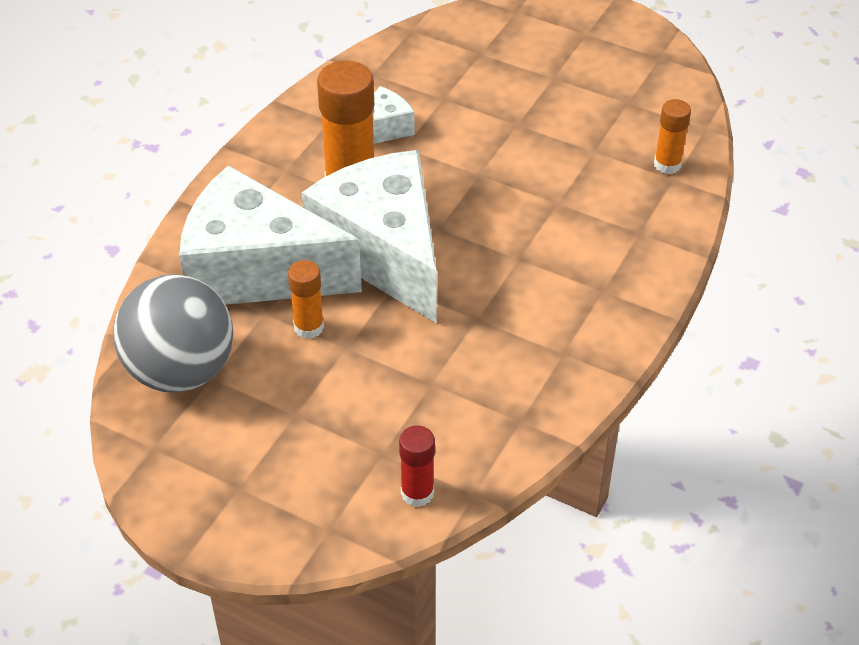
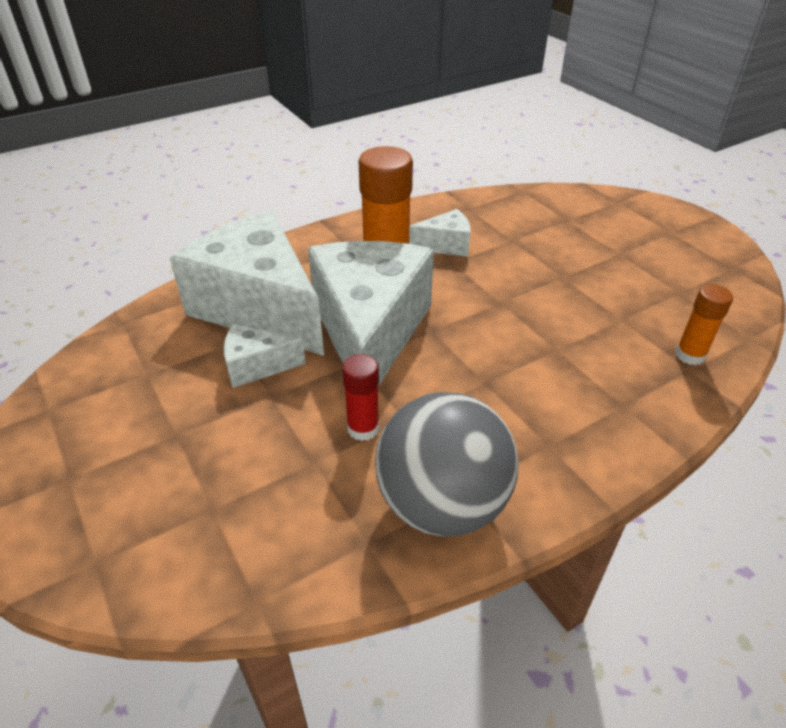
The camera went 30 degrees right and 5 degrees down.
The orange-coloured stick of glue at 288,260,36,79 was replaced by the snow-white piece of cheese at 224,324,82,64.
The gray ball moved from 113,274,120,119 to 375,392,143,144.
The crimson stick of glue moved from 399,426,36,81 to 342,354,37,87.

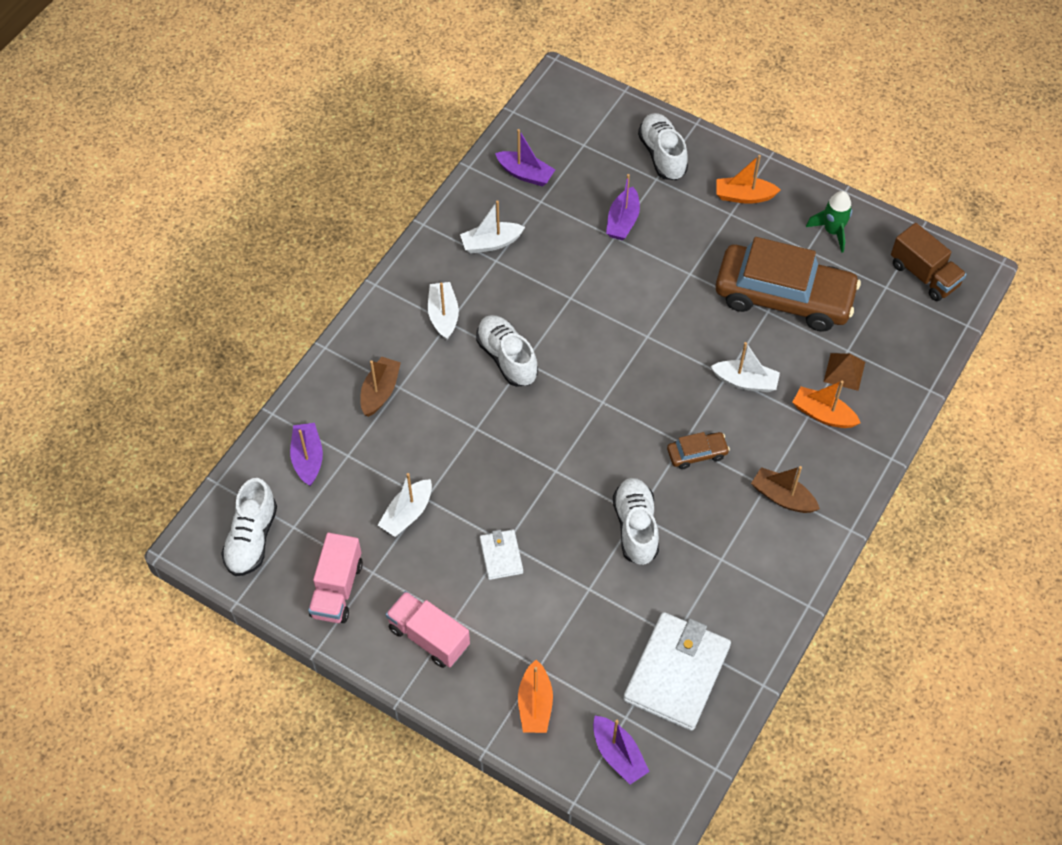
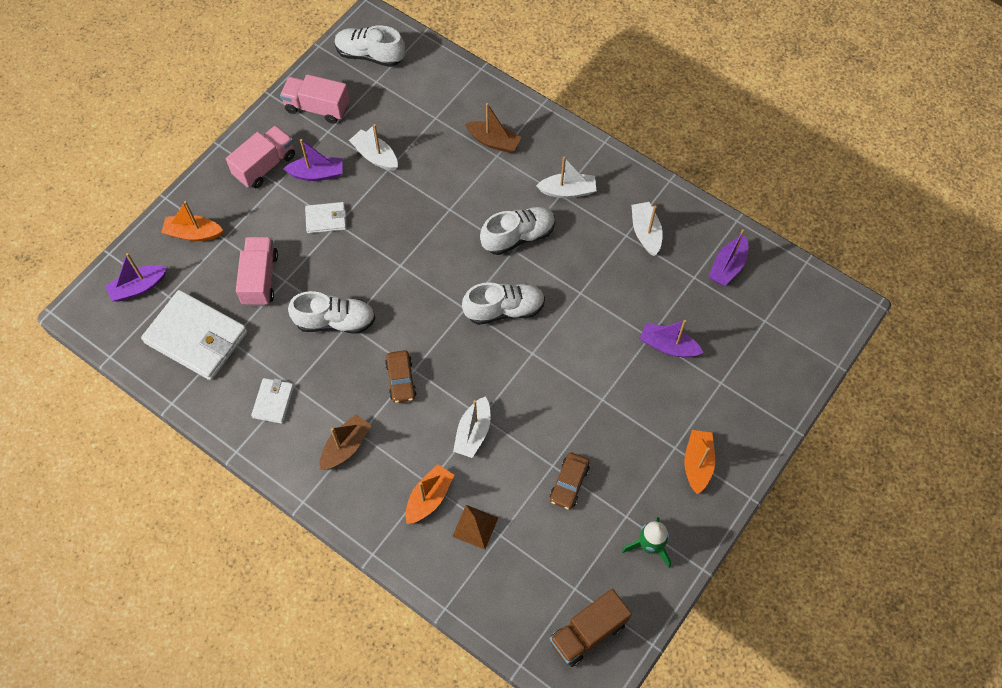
The camera went 95 degrees right and 5 degrees up.
The snow-white lace-up shoe moved from 638,113,50,67 to 462,282,83,43.
The brown car at 715,237,146,95 changed to 0.41 times the size.
The violet sailboat moved from 290,423,33,63 to 283,139,60,42.
The pink truck at 236,237,42,69 appeared.
The snow-white wallet at 251,378,43,46 appeared.

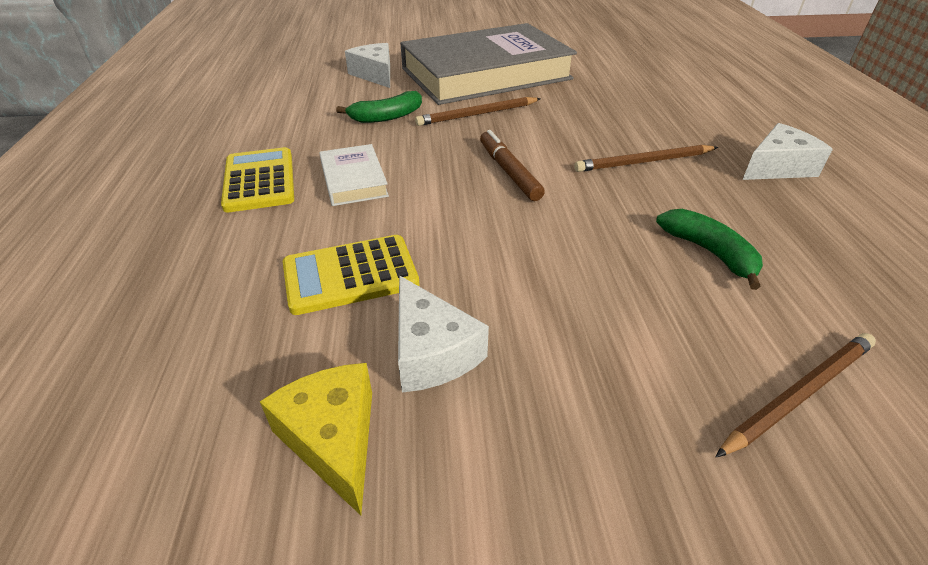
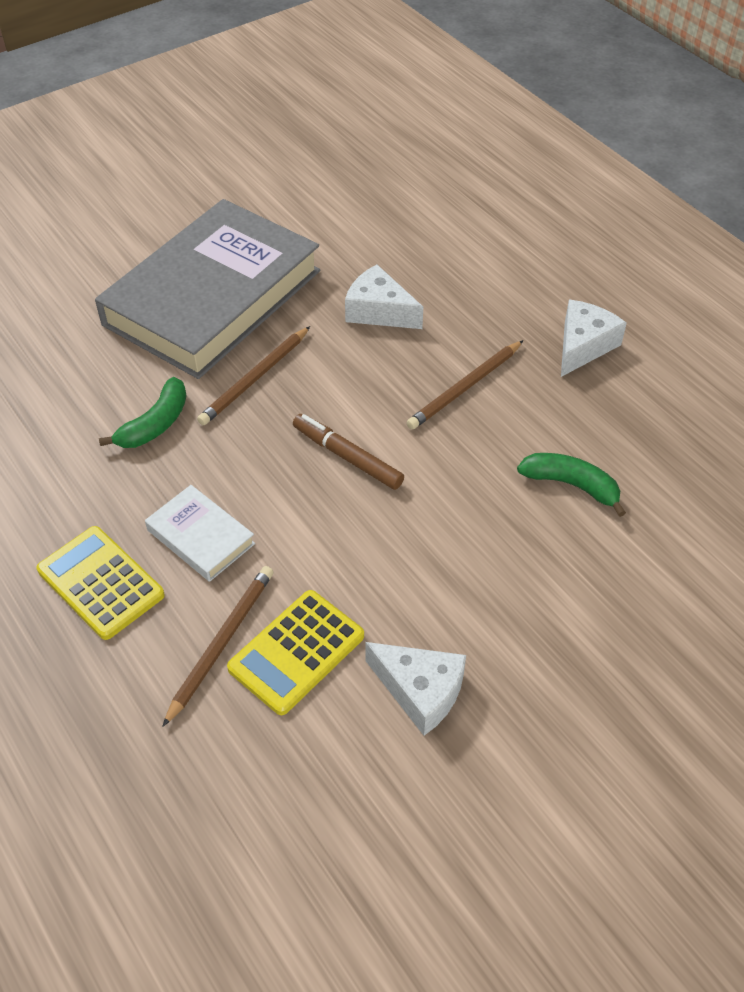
The camera went 30 degrees left and 10 degrees up.
The snow-white piece of cheese moved from 345,43,45,45 to 345,265,78,64.
The brown lead pencil moved from 716,333,160,124 to 162,566,111,161.
The yellow piece of cheese at 260,363,112,152 disappeared.

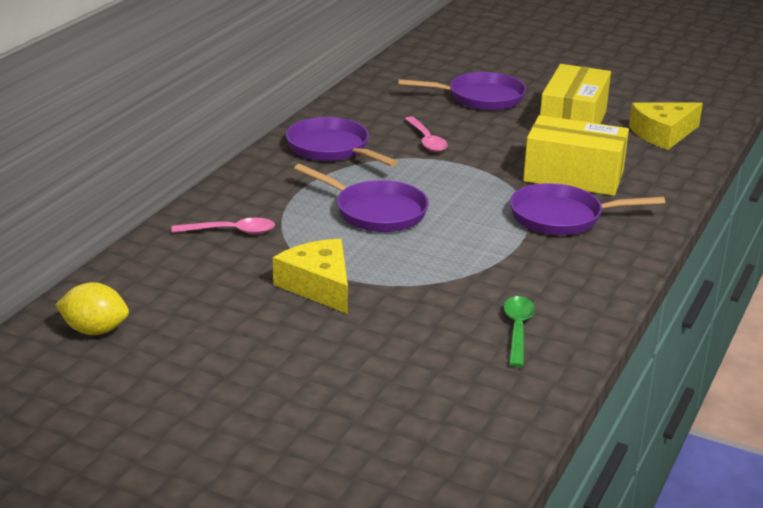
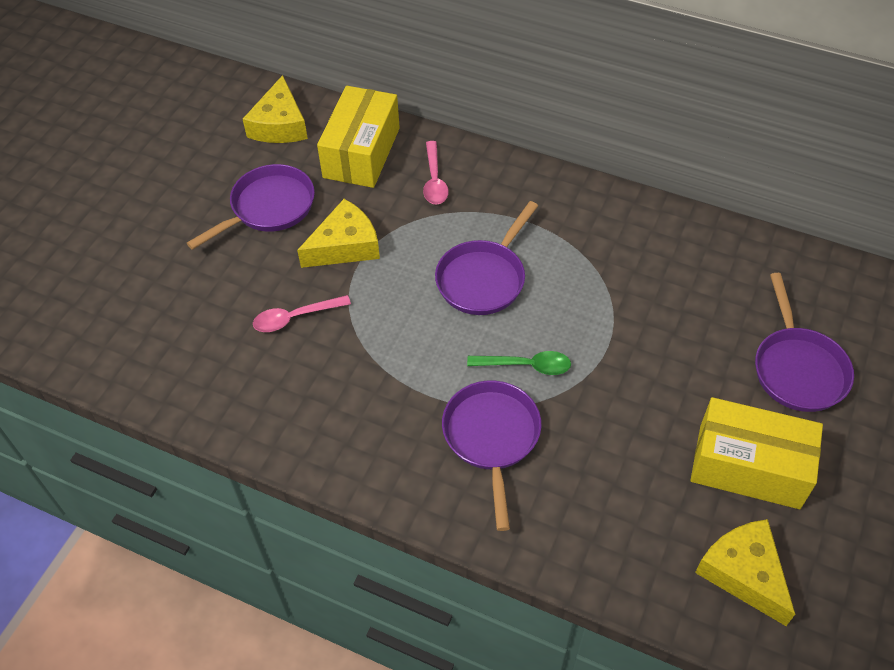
The camera went 90 degrees right and 25 degrees up.
The yellow box moved from 523,115,106,81 to 317,86,83,102.
The pink spoon moved from 405,116,43,36 to 253,295,98,37.
The violet pan moved from 286,117,112,49 to 187,164,128,86.
The yellow toy lemon at 55,282,74,53 was replaced by the yellow piece of cheese at 243,75,65,68.
The leaf-green spoon moved from 503,296,32,71 to 467,351,104,24.

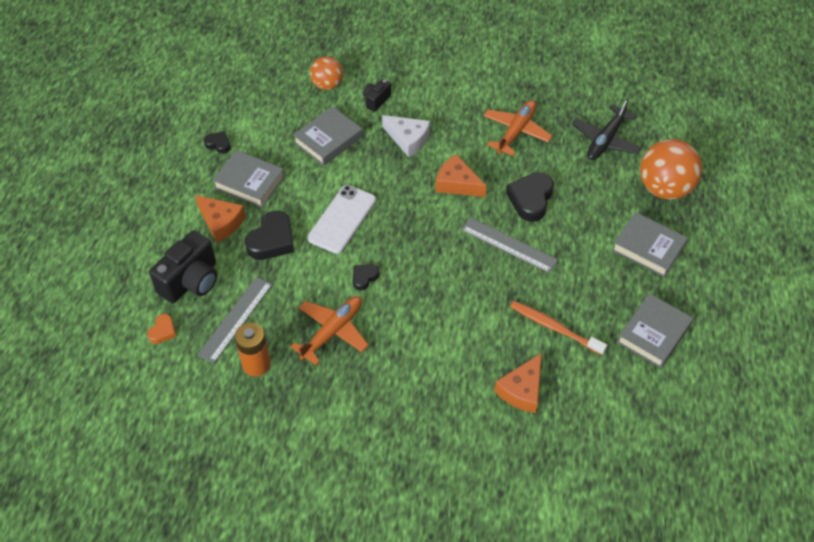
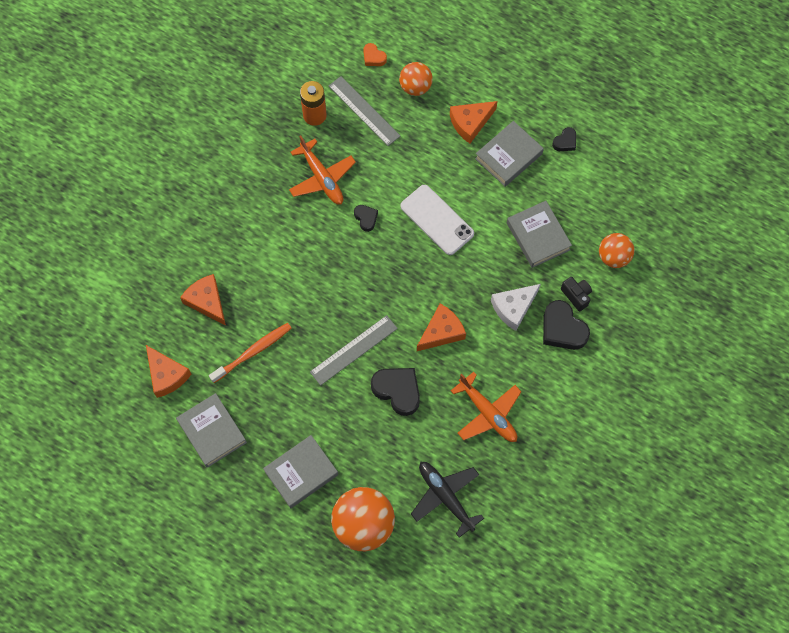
The camera went 110 degrees right and 15 degrees up.
The ebony heart moved from 245,211,49,49 to 543,300,47,50.
The ebony camera at 149,230,69,73 was replaced by the orange-coloured ball at 399,62,34,34.
The orange-coloured piece of cheese at 146,345,45,53 appeared.

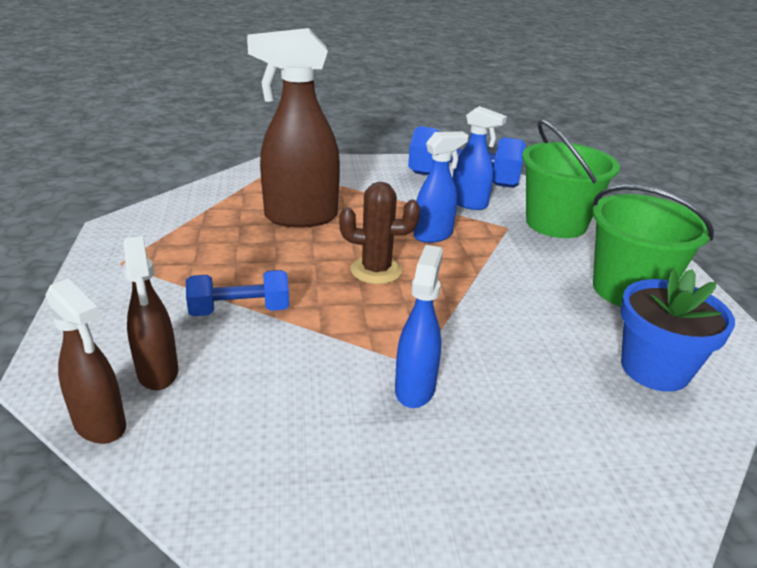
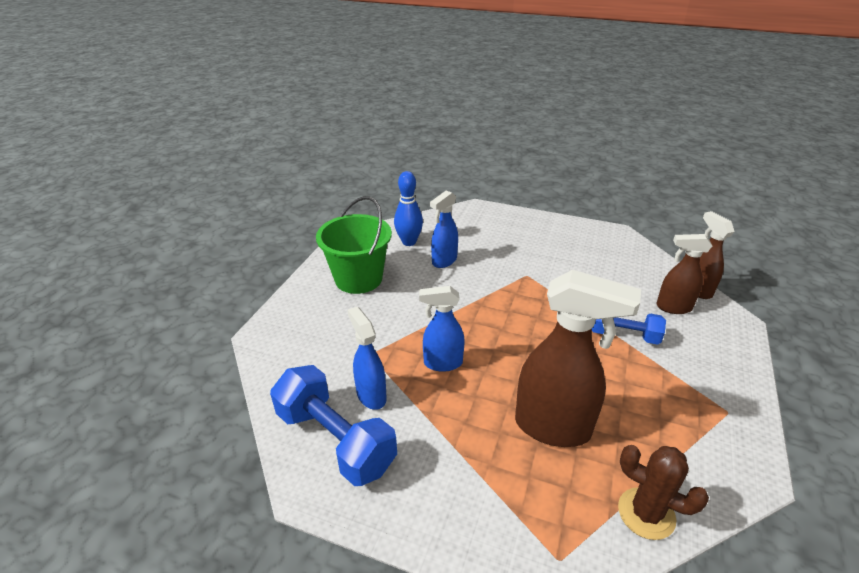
The camera went 150 degrees left and 5 degrees up.
The leaf-green bucket at 522,120,98,118 disappeared.
The brown cactus moved from 339,182,81,102 to 618,445,91,95.
The brown sprayer at 123,236,55,154 turned 90 degrees counterclockwise.
The blue sprayer moved from 395,245,48,163 to 430,190,28,78.
The blue potted plant at 620,268,115,124 was replaced by the blue skittle at 394,171,29,75.

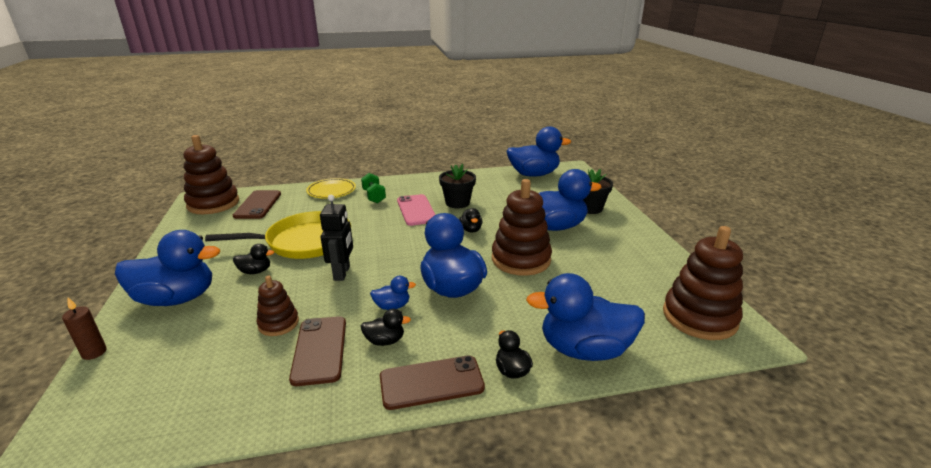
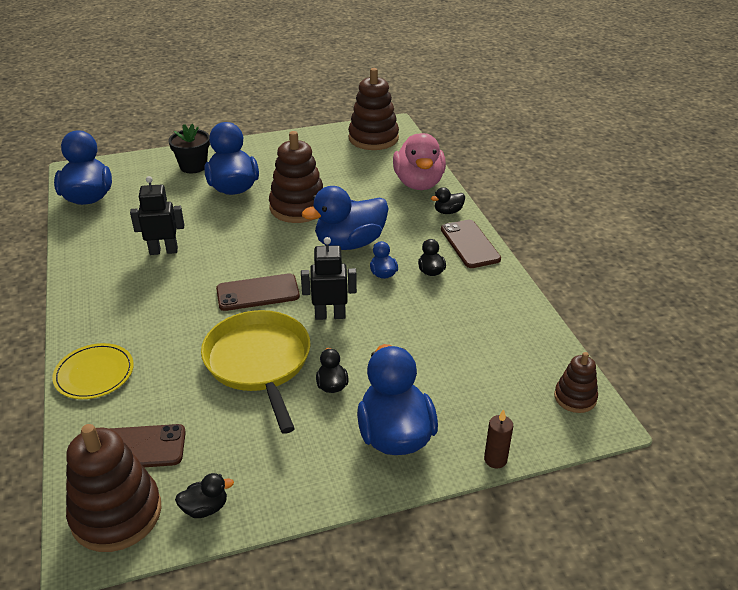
The camera went 95 degrees left and 10 degrees up.
The ebony potted plant at 439,164,37,44 was replaced by the ebony toy robot at 130,176,54,79.
The leaf-green free weight at 361,173,25,30 disappeared.
The pink phone at 397,194,39,32 disappeared.
The ebony toy duck moved from 459,208,23,24 to 175,473,59,45.
The blue toy duck at 526,273,119,88 became the pink toy duck at 393,133,53,57.
The brown stacking rings moved from 257,276,42,60 to 554,352,44,61.
The brown phone moved from 289,316,57,70 to 216,273,84,38.

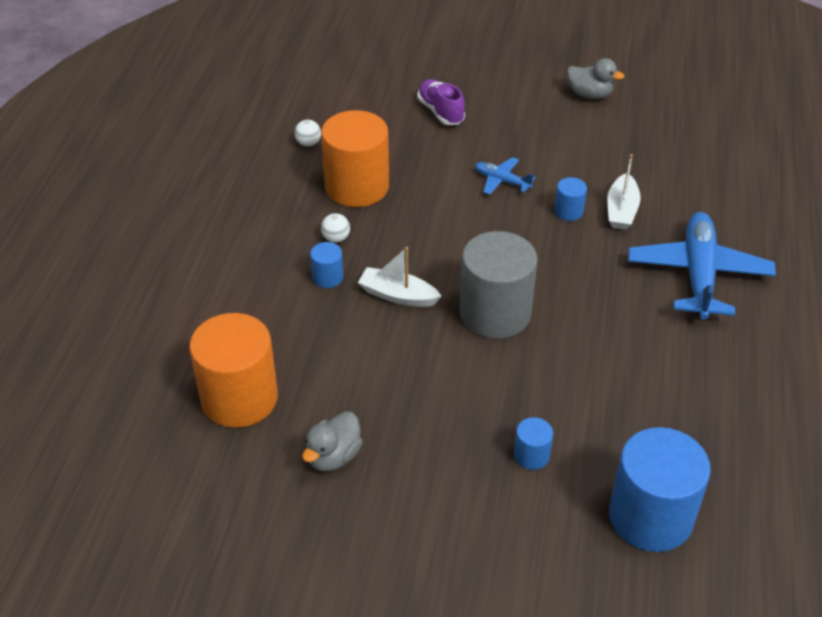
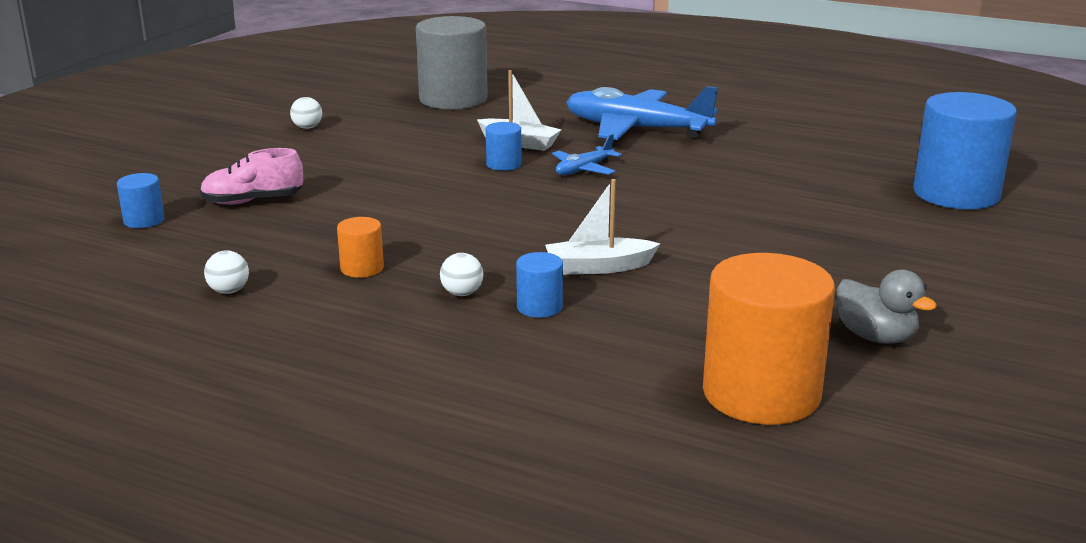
The camera went 75 degrees left and 20 degrees down.
The gray toy duck at 567,58,57,41 was replaced by the snow-white ball at 290,97,32,32.
The violet lace-up shoe at 417,79,48,46 became the pink lace-up shoe at 200,148,103,57.
The orange-coloured cylinder shape at 321,110,68,97 changed to 0.45 times the size.
The blue aeroplane moved from 475,157,61,38 to 552,134,70,42.
The gray cylinder shape moved from 460,231,78,108 to 416,16,72,94.
The snow-white sailboat at 358,247,84,60 turned 45 degrees clockwise.
The blue cylinder shape moved from 514,417,39,53 to 117,173,47,55.

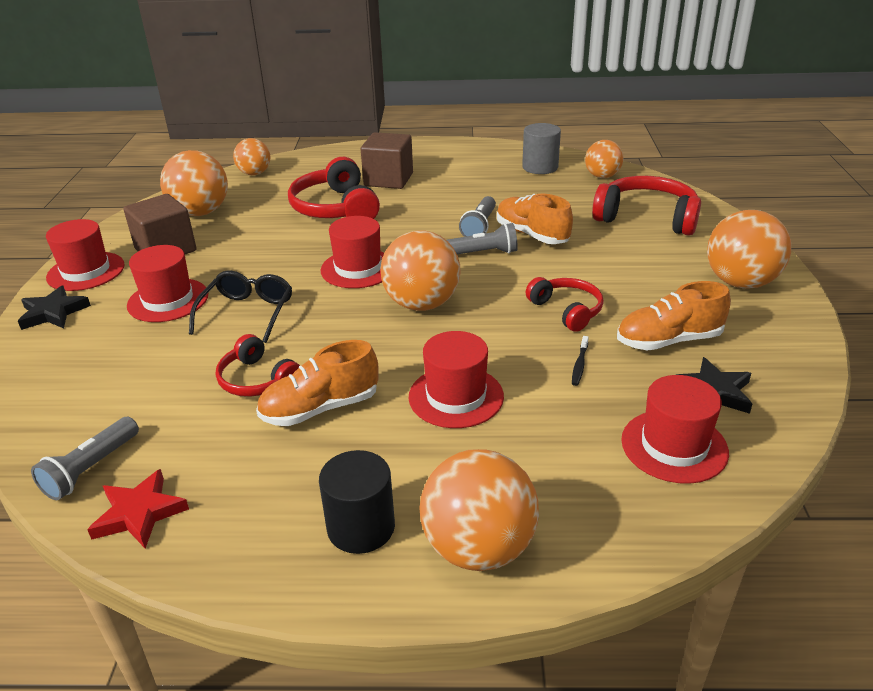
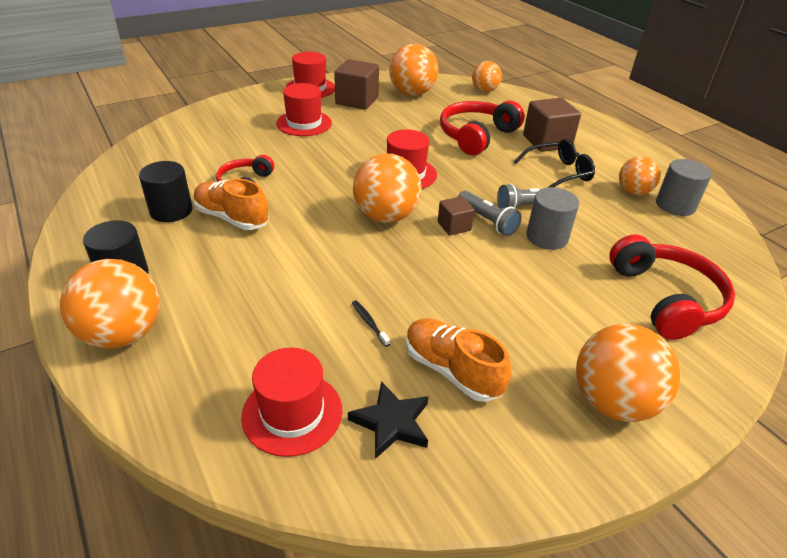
The camera went 55 degrees right and 5 degrees up.
The orange-coloured ball moved from 585,140,38,38 to 619,156,41,39.
The orange-coloured lace-up shoe at 497,194,76,50 was replaced by the gray cylinder shape at 526,187,53,63.
The ebony spectacles moved from 189,270,103,73 to 514,139,81,49.
The crimson headphones at 526,277,78,55 disappeared.
The ebony five-pointed star at 18,285,73,45 disappeared.
The crimson hat at 409,331,95,97 disappeared.
The ebony toothbrush at 572,336,17,50 turned 75 degrees clockwise.
The gray pocket torch at 31,417,108,83 disappeared.
The crimson five-pointed star at 87,469,102,79 disappeared.
The ebony cylinder shape at 139,161,53,61 appeared.
The brown cube at 438,196,37,40 appeared.

